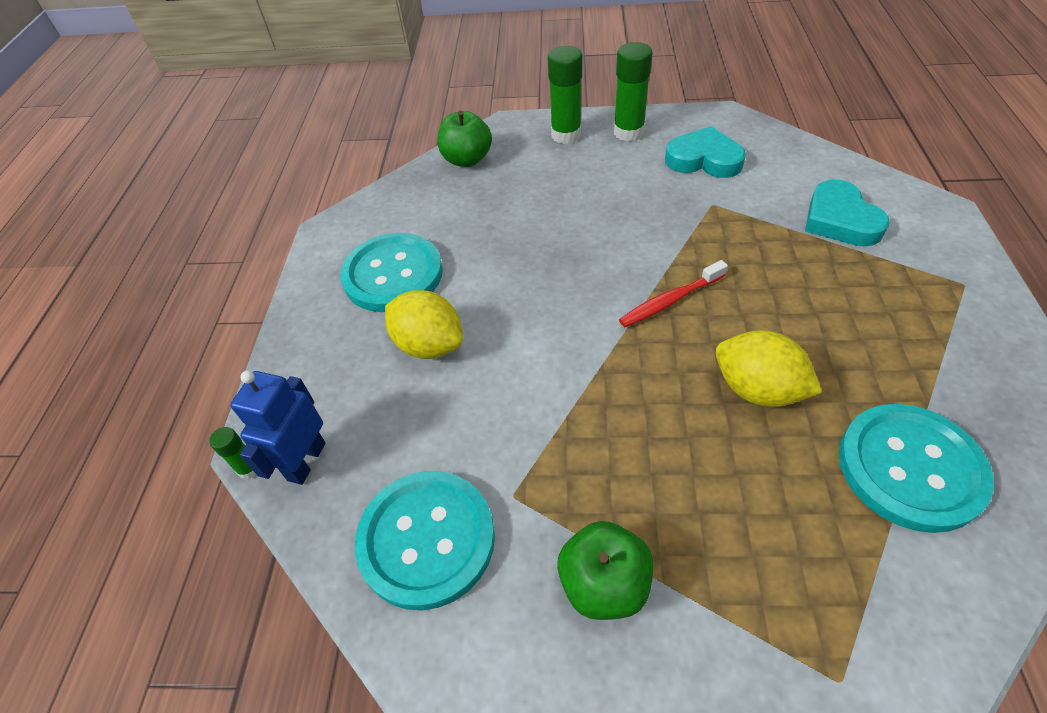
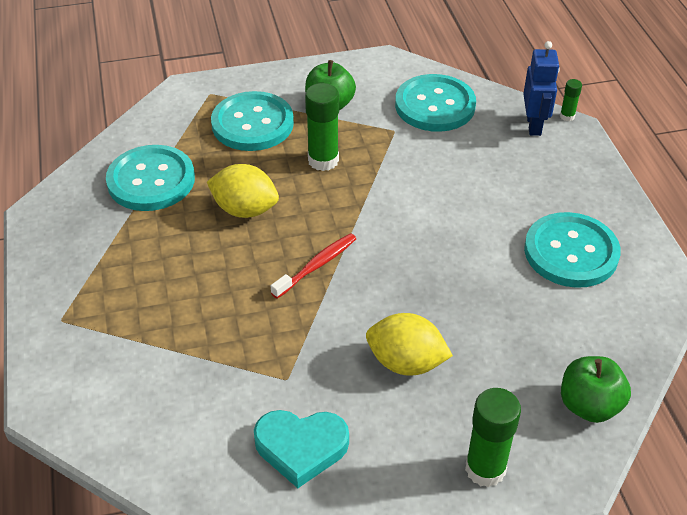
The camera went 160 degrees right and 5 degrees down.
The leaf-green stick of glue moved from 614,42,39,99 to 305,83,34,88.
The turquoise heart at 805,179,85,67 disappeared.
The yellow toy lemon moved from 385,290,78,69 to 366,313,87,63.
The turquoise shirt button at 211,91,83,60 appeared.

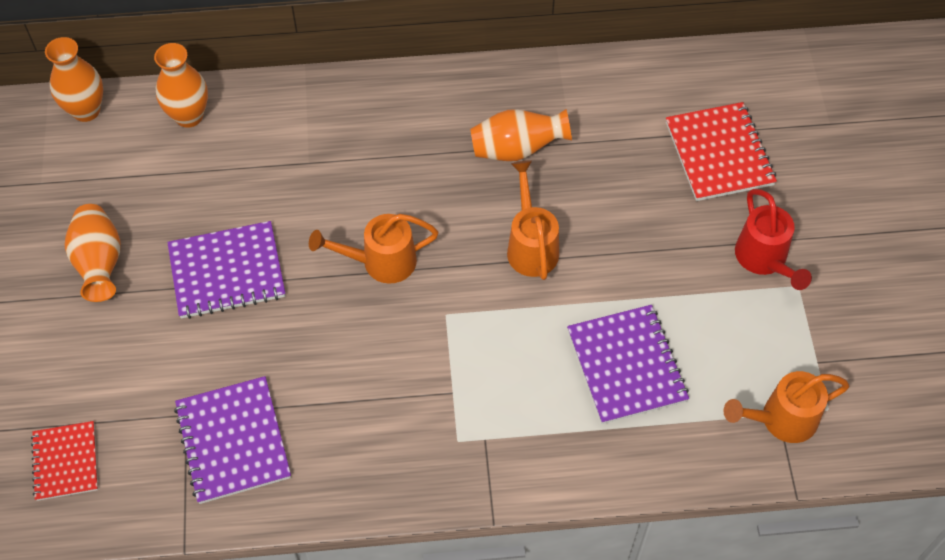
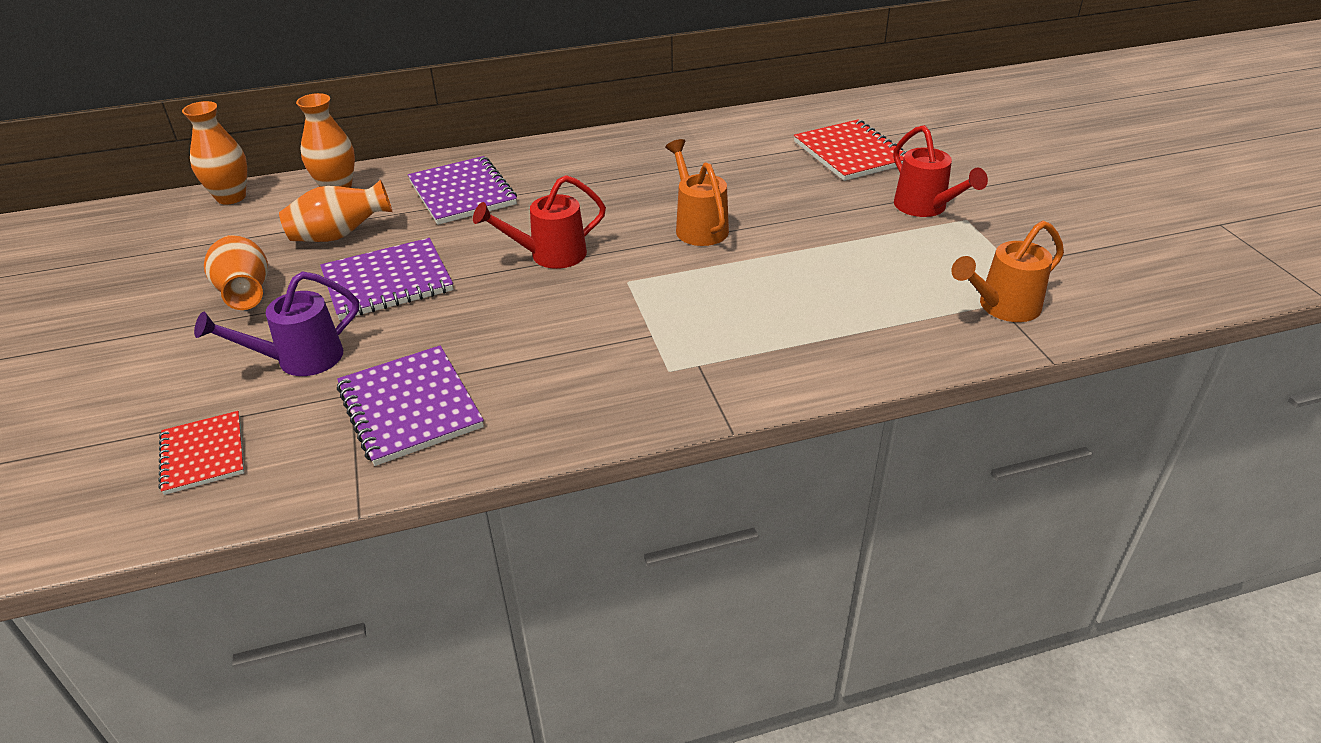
The camera went 10 degrees left and 20 degrees down.
The orange-coloured flower vase moved from 470,109,102,52 to 279,180,113,62.
The orange-coloured watering can at 309,214,130,70 became the crimson watering can at 473,175,133,94.
The violet notebook moved from 567,305,122,119 to 408,156,109,69.
The violet watering can at 194,271,165,105 appeared.

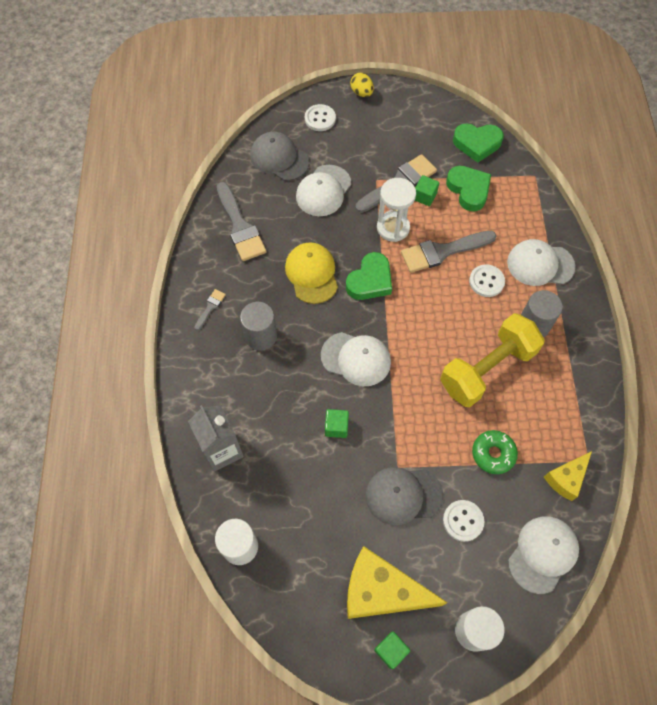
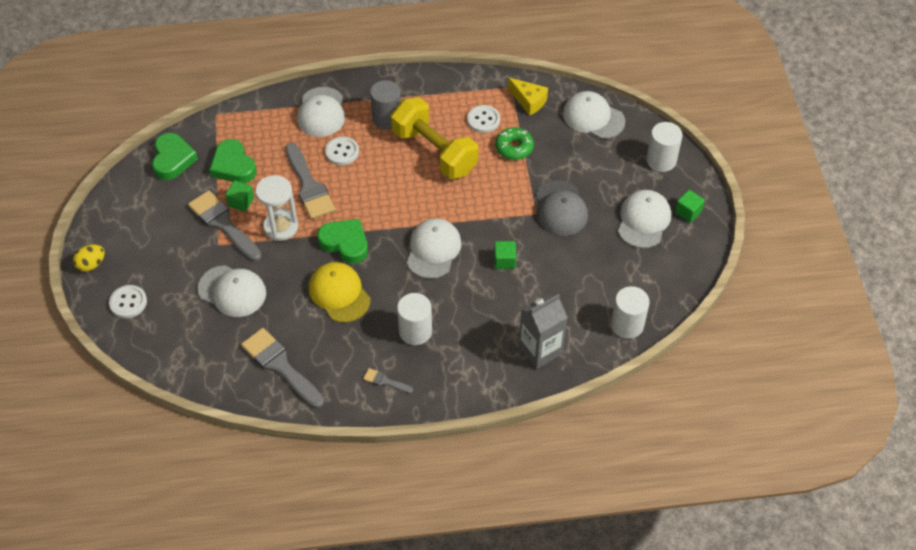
The camera went 95 degrees left and 10 degrees down.
The gray peaked cap at 251,132,59,49 disappeared.
The leaf-green heart at 446,166,45,45 turned 90 degrees counterclockwise.
The gray paintbrush at 217,182,49,79 turned 105 degrees counterclockwise.
The yellow peaked cap at 285,242,53,62 turned 75 degrees clockwise.
The gray cylinder shape at 240,302,37,49 became the snow-white cylinder shape at 397,293,35,52.
The snow-white shirt button moved from 443,500,41,42 to 467,105,33,28.
The yellow piece of cheese at 347,546,100,73 was replaced by the snow-white peaked cap at 618,190,53,58.

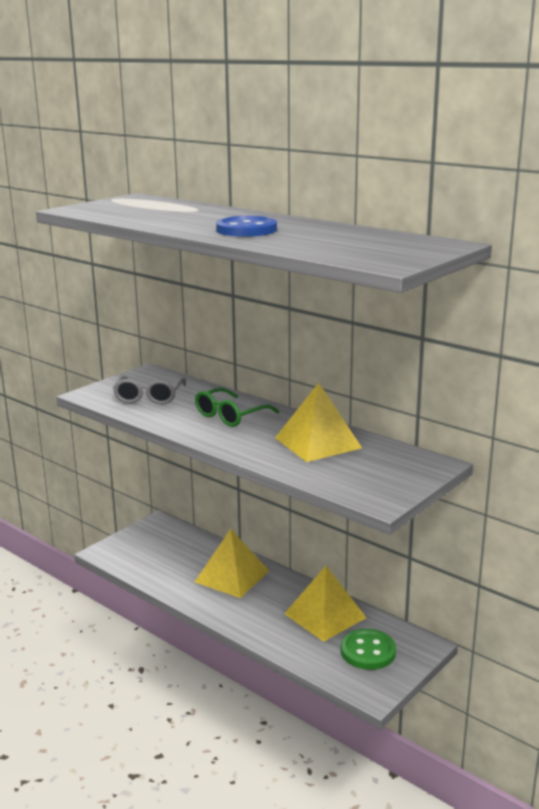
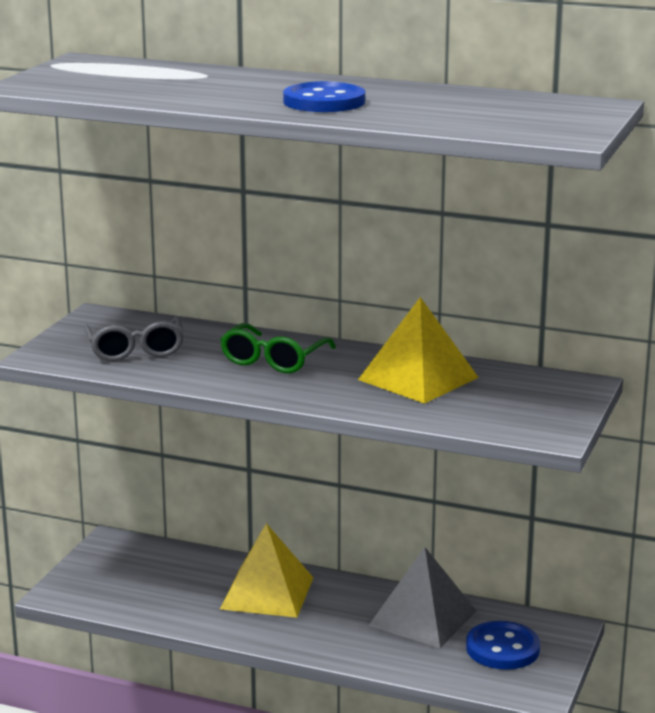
The camera went 20 degrees left and 0 degrees up.
The yellow solid pyramid at 284,566,82,76 became the gray solid pyramid at 368,547,109,101.
The leaf-green shirt button at 341,629,55,41 became the blue shirt button at 466,621,74,49.

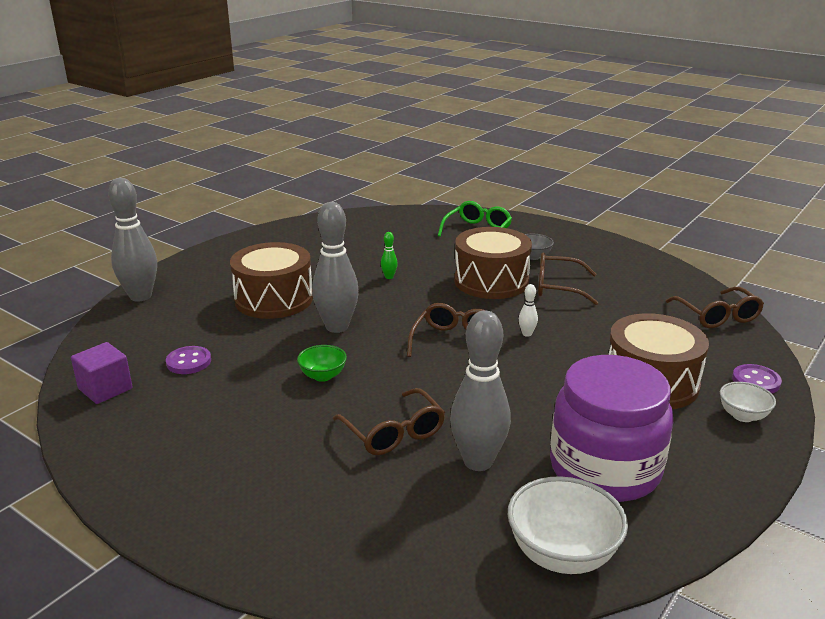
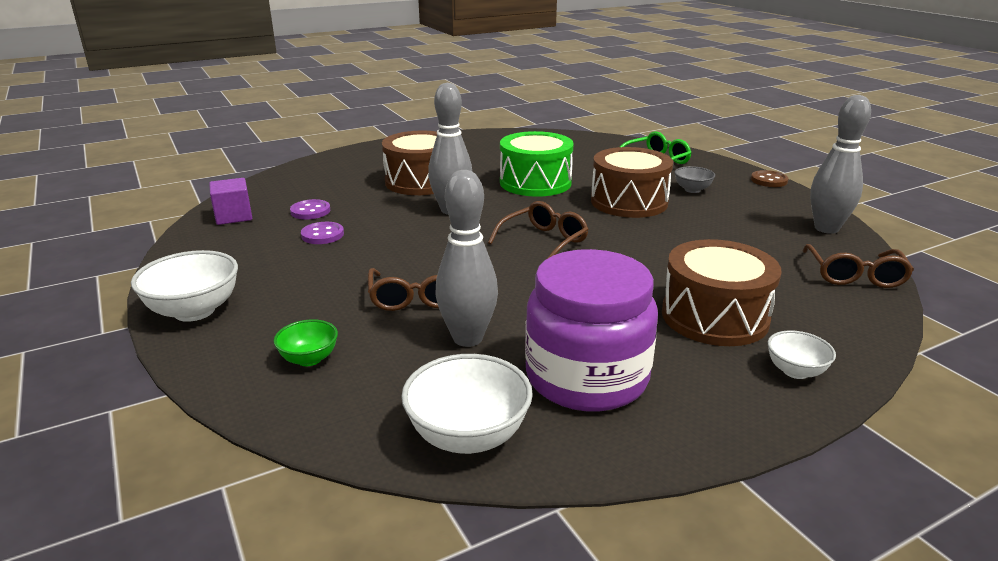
The camera went 25 degrees right and 0 degrees up.
The gray skittle moved from 108,178,49,124 to 810,95,61,139.
The leaf-green skittle at 381,232,17,47 was replaced by the leaf-green toy drum at 500,131,74,66.
The brown spectacles at 538,252,60,53 disappeared.
The snow-white skittle at 519,284,19,53 disappeared.
The leaf-green bowl moved from 297,345,50,37 to 274,319,64,47.
The violet shirt button moved from 732,364,50,29 to 301,222,43,22.
The brown shirt button at 751,170,38,17 appeared.
The snow-white bowl at 131,250,107,72 appeared.

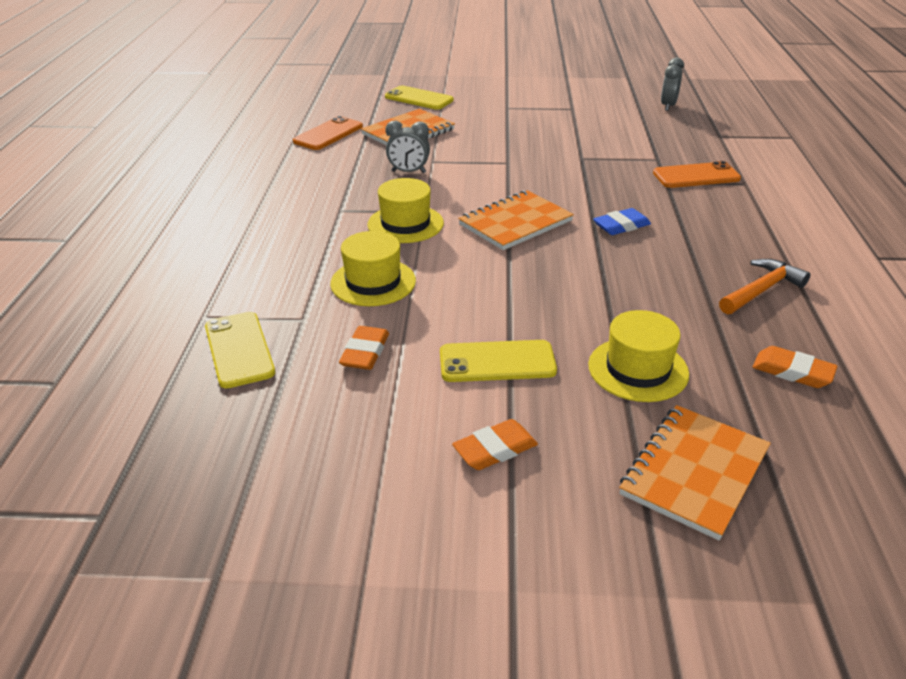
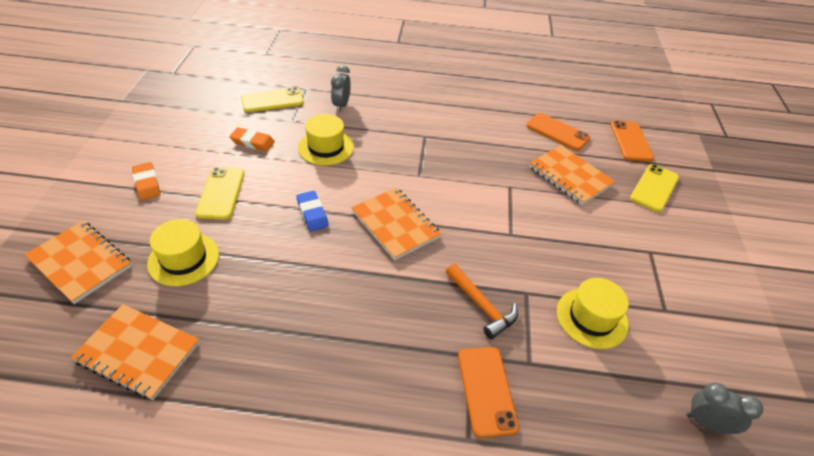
The camera went 90 degrees right and 10 degrees up.
The gray alarm clock moved from 386,121,44,52 to 331,65,20,47.
The yellow hat moved from 367,178,77,65 to 557,278,72,71.
The blue pencil eraser moved from 593,208,58,27 to 297,191,32,40.
The orange-coloured claw hammer moved from 719,259,91,55 to 446,264,72,75.
The orange-coloured pencil eraser at 752,346,86,42 was replaced by the orange-coloured notebook at 71,304,129,96.
The orange-coloured phone at 610,121,44,41 appeared.

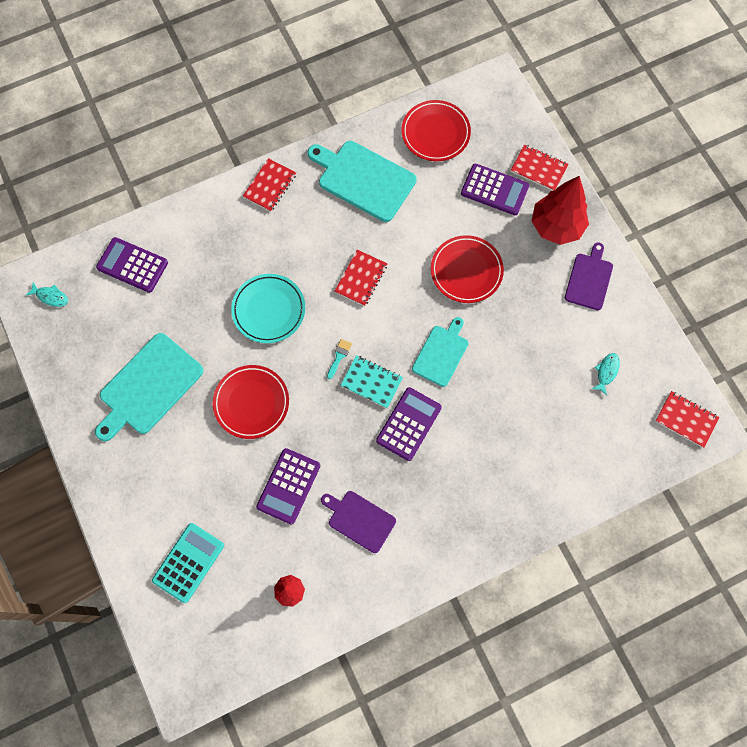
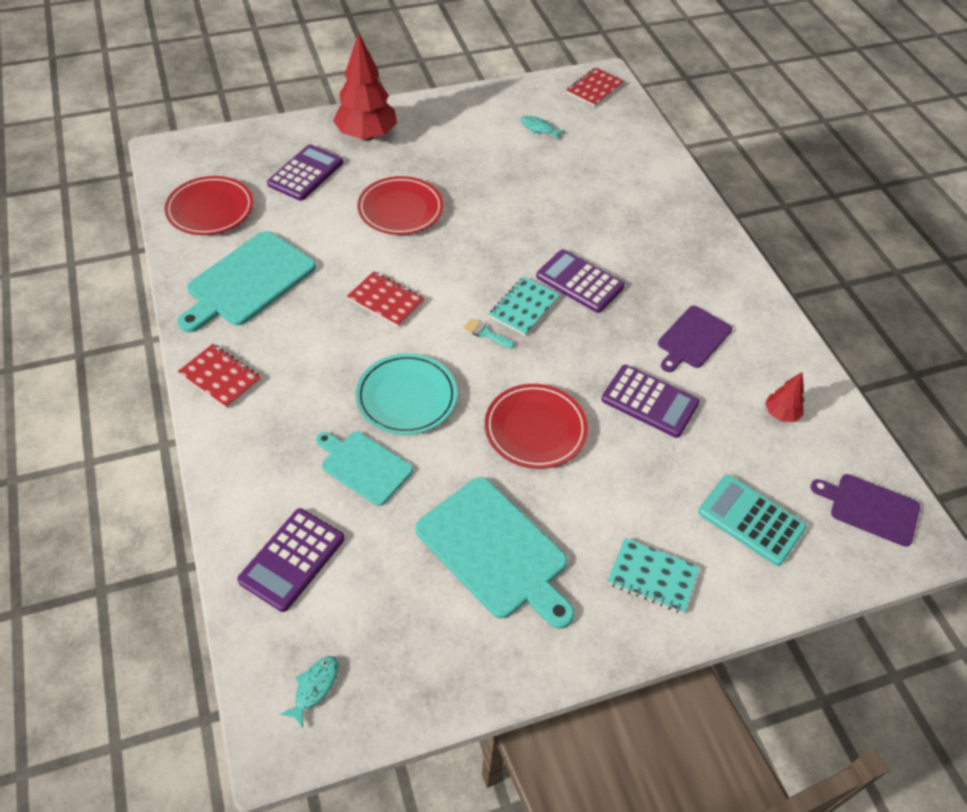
The camera went 85 degrees left and 20 degrees down.
The crimson notebook at 511,144,57,47 disappeared.
The violet bread board moved from 565,242,48,68 to 810,474,110,73.
The turquoise bread board moved from 412,317,56,70 to 316,431,97,75.
The turquoise notebook at 608,538,91,76 appeared.

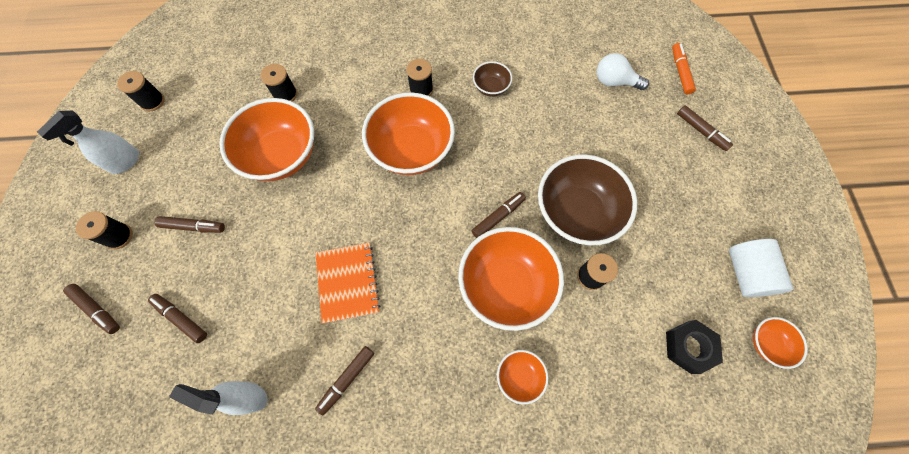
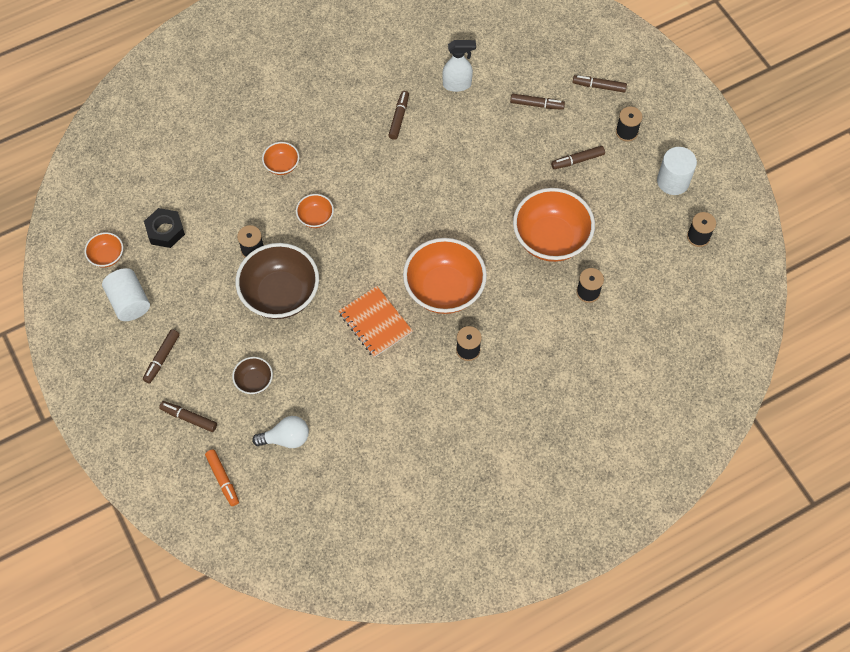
The camera went 155 degrees right and 5 degrees down.
The brown bowl moved from 473,61,39,36 to 232,357,41,37.
The snow-white sprayer at 37,111,102,63 was replaced by the snow-white cylinder shape at 657,147,40,48.
The brown marker moved from 471,192,55,46 to 143,329,37,54.
The orange-coloured bowl at 458,227,106,104 changed to 0.48 times the size.
The orange-coloured notebook moved from 316,242,65,82 to 339,286,74,71.

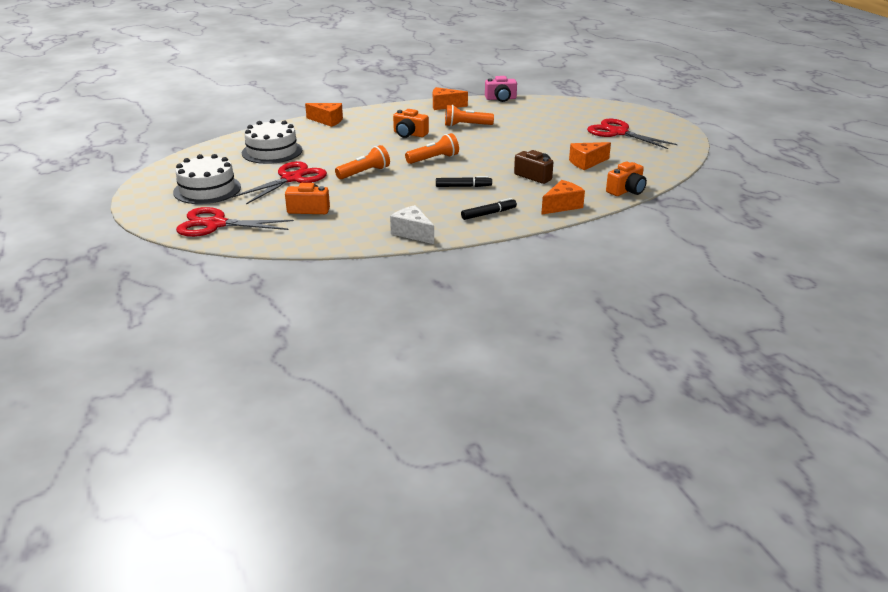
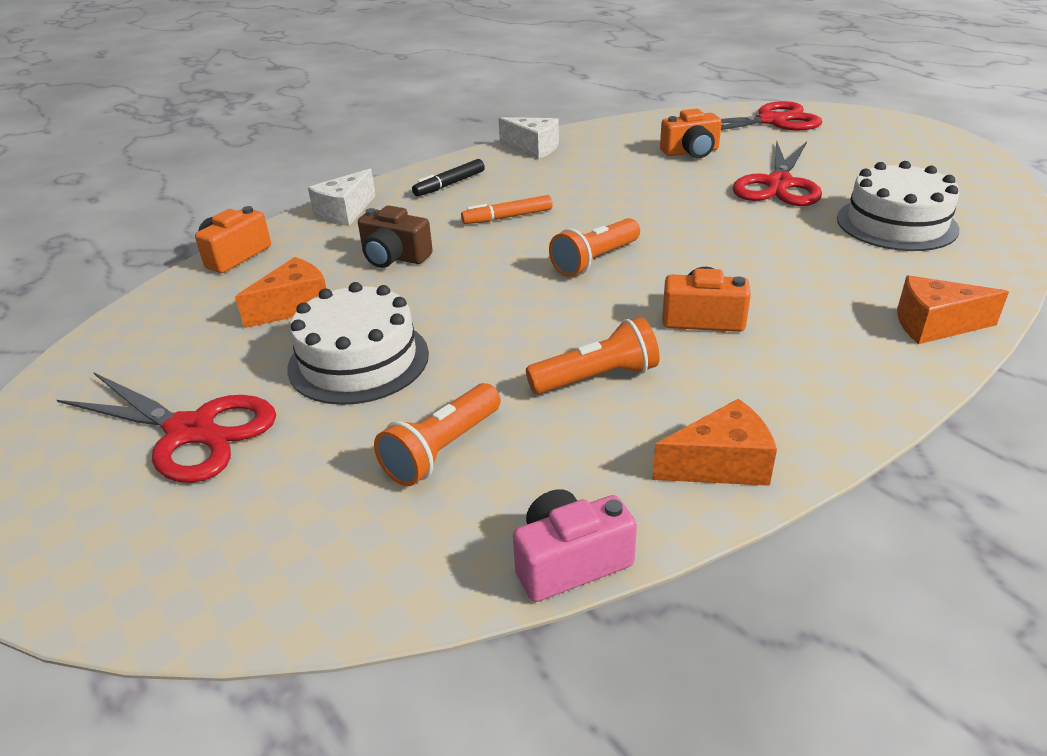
The camera went 165 degrees right and 5 degrees up.
The orange-coloured pocket torch moved from 335,145,55,34 to 374,383,127,103.
The snow-white gateau moved from 173,154,68,50 to 287,282,142,123.
The ebony marker at 436,176,56,11 became the orange-coloured marker at 461,195,91,29.
The orange-coloured piece of cheese at 541,180,44,35 became the snow-white piece of cheese at 308,169,68,57.

